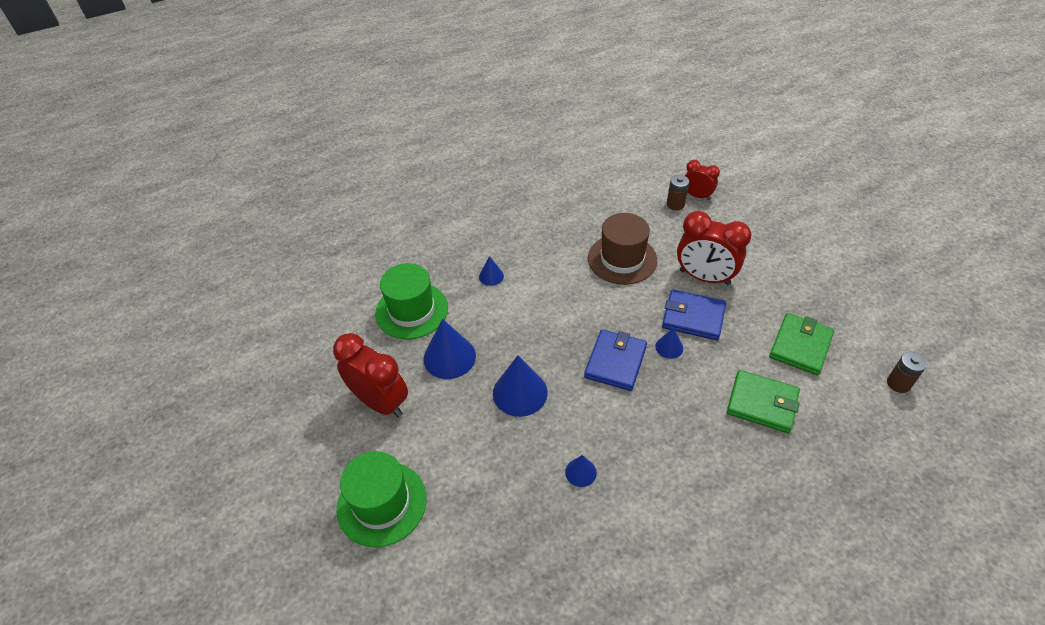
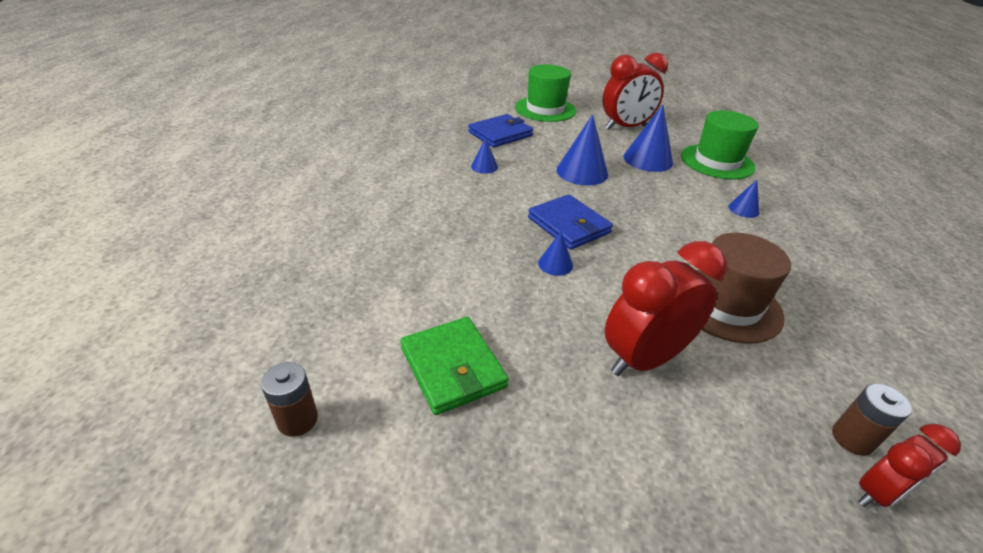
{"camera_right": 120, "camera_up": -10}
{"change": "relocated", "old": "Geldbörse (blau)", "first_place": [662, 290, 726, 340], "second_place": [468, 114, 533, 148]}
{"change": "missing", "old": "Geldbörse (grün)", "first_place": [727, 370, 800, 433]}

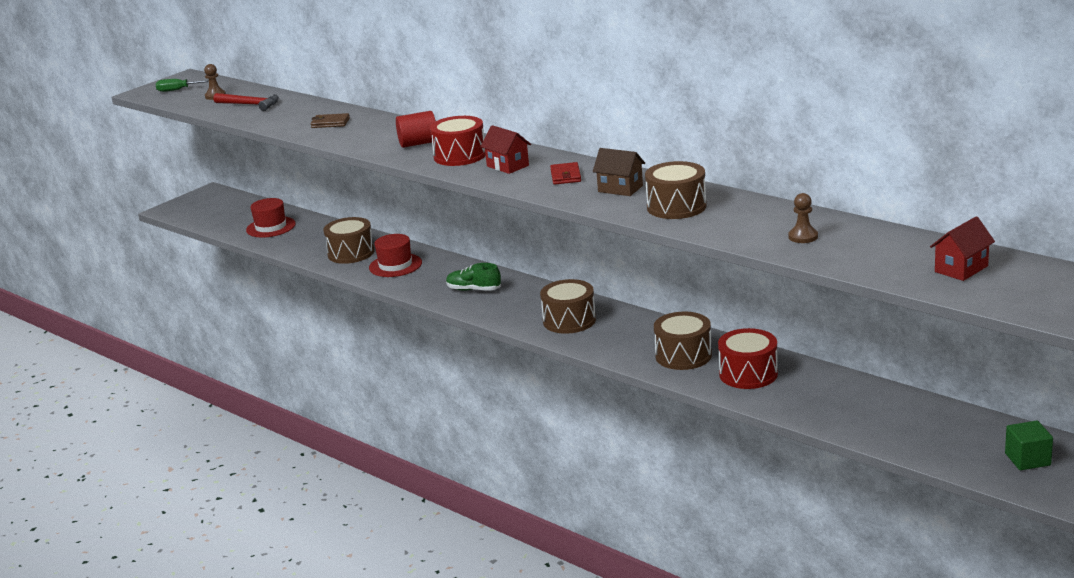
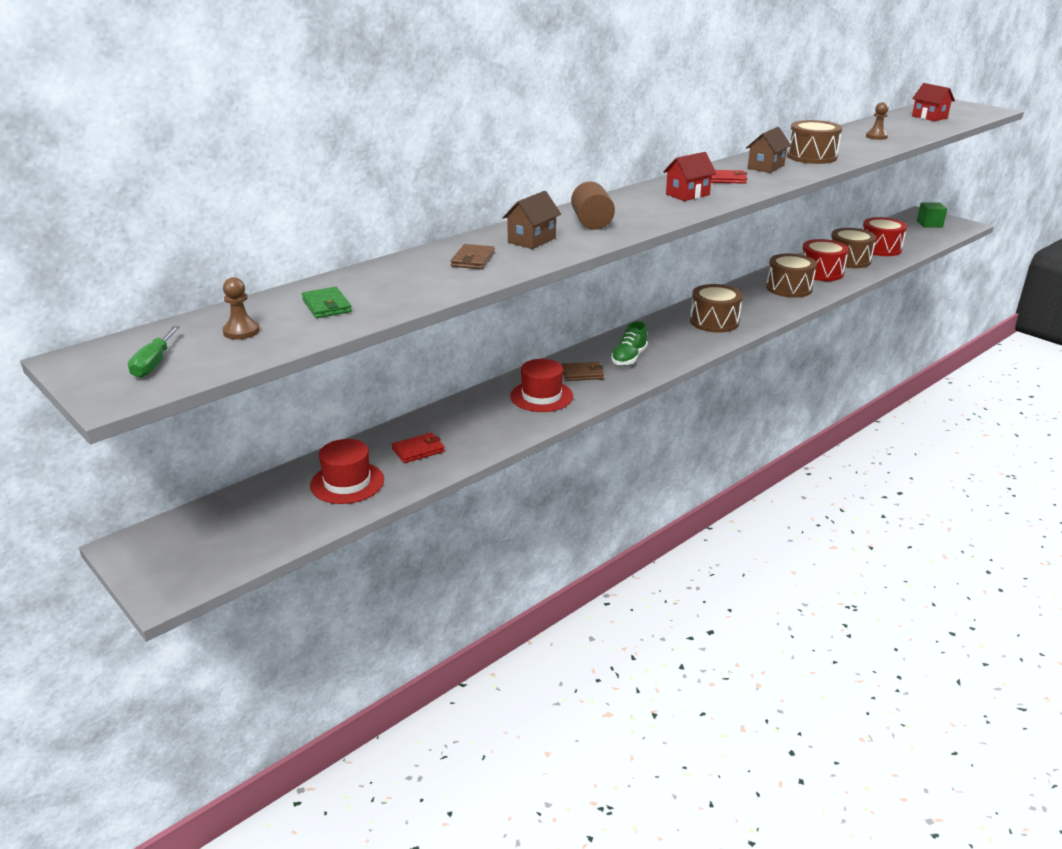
{"camera_right": -85, "camera_up": 5}
{"change": "exchanged", "old": "Hammer (rot)", "new": "Geldbörse (grün)", "first_place": [214, 93, 279, 111], "second_place": [302, 287, 352, 318]}
{"change": "colour", "old": "Vollzylinder (rot)", "new": "Vollzylinder (braun)", "first_place": [396, 111, 436, 148], "second_place": [571, 182, 615, 230]}
{"change": "relocated", "old": "Trommel (rot)", "first_place": [430, 116, 486, 166], "second_place": [863, 217, 907, 256]}
{"change": "relocated", "old": "Trommel (braun)", "first_place": [323, 217, 374, 264], "second_place": [831, 228, 876, 268]}
{"change": "appeared", "new": "Haus (braun)", "second_place": [502, 191, 561, 249]}
{"change": "appeared", "new": "Geldbörse (braun)", "second_place": [562, 362, 604, 381]}
{"change": "appeared", "new": "Geldbörse (rot)", "second_place": [392, 432, 445, 463]}

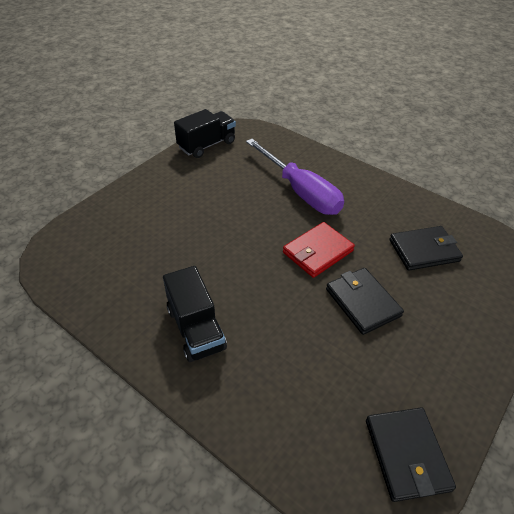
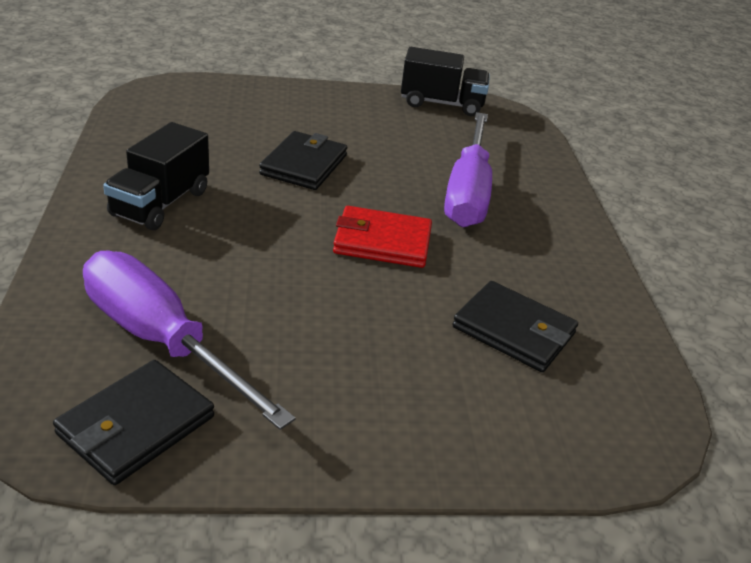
{"camera_right": 45, "camera_up": -10}
{"change": "relocated", "old": "Geldbörse (schwarz)", "first_place": [326, 268, 404, 335], "second_place": [259, 131, 347, 190]}
{"change": "appeared", "new": "Schraubenzieher (lila)", "second_place": [83, 251, 295, 430]}

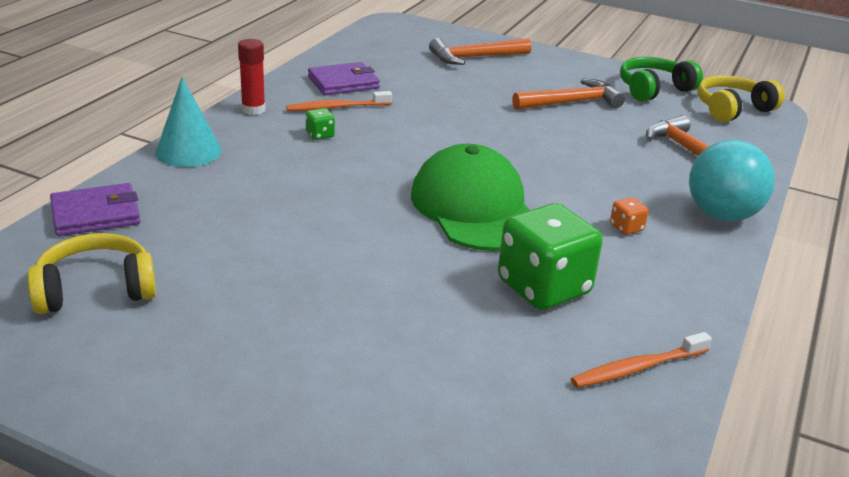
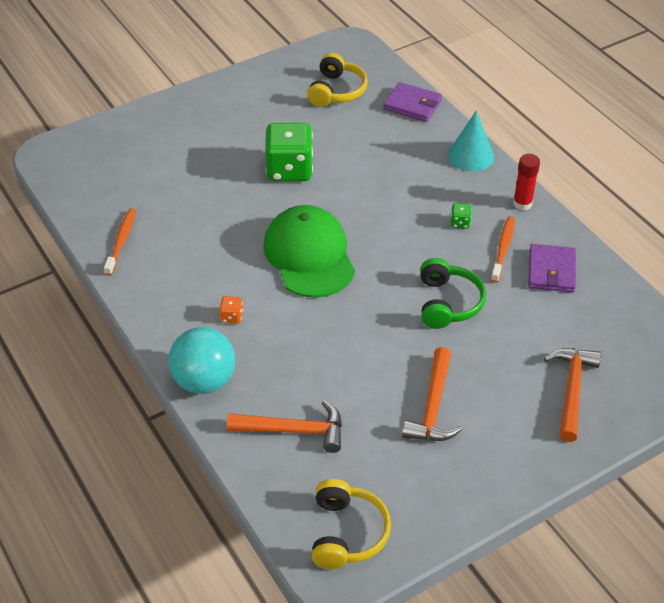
{"camera_right": 125, "camera_up": 15}
{"change": "relocated", "old": "Kopfhörer (grün)", "first_place": [620, 57, 703, 101], "second_place": [420, 258, 486, 329]}
{"change": "spun", "old": "Kappe (grün)", "first_place": [411, 144, 530, 251], "second_place": [263, 205, 355, 298], "degrees": -120}
{"change": "spun", "old": "Geldbörse (lila)", "first_place": [50, 183, 141, 236], "second_place": [383, 82, 442, 122], "degrees": -75}
{"change": "relocated", "old": "Spielwürfel (grün)", "first_place": [498, 203, 603, 310], "second_place": [265, 123, 313, 182]}

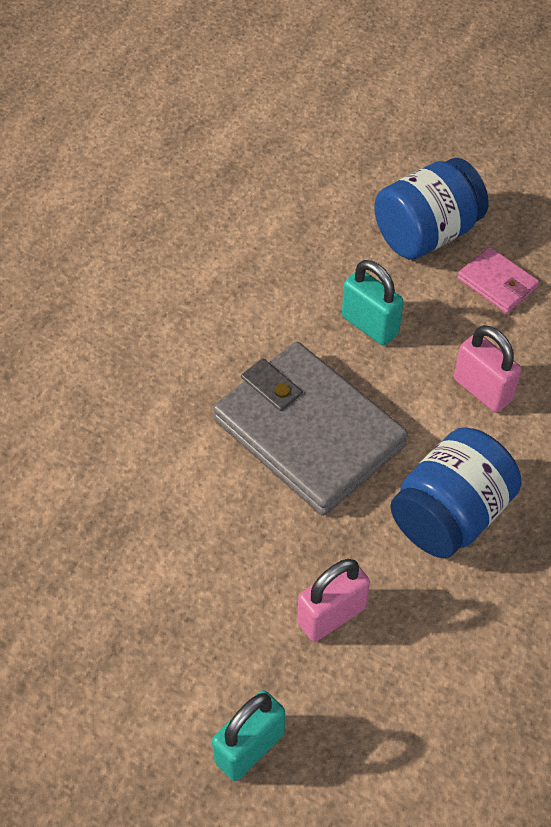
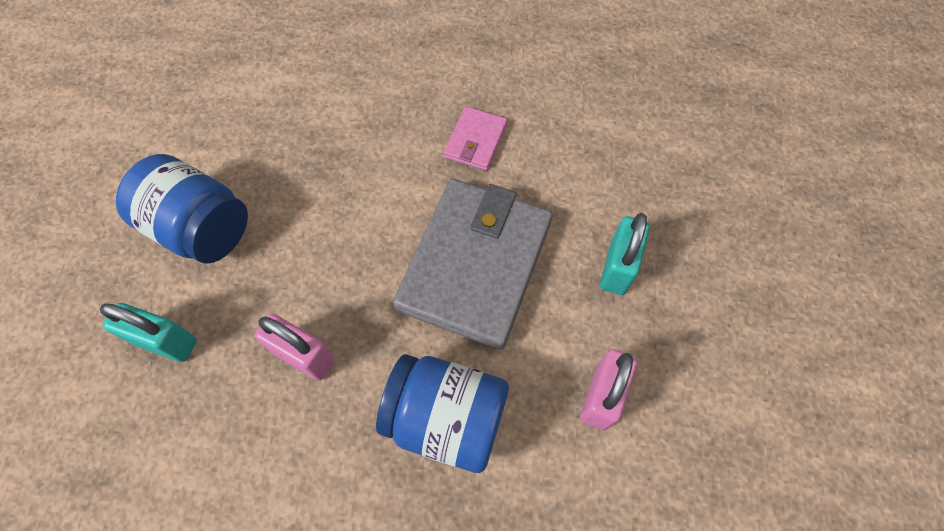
{"camera_right": 65, "camera_up": 10}
{"change": "relocated", "old": "Einmachglas (blau)", "first_place": [374, 158, 488, 260], "second_place": [116, 154, 248, 264]}
{"change": "relocated", "old": "Geldbörse (rosa)", "first_place": [457, 247, 539, 313], "second_place": [444, 106, 507, 171]}

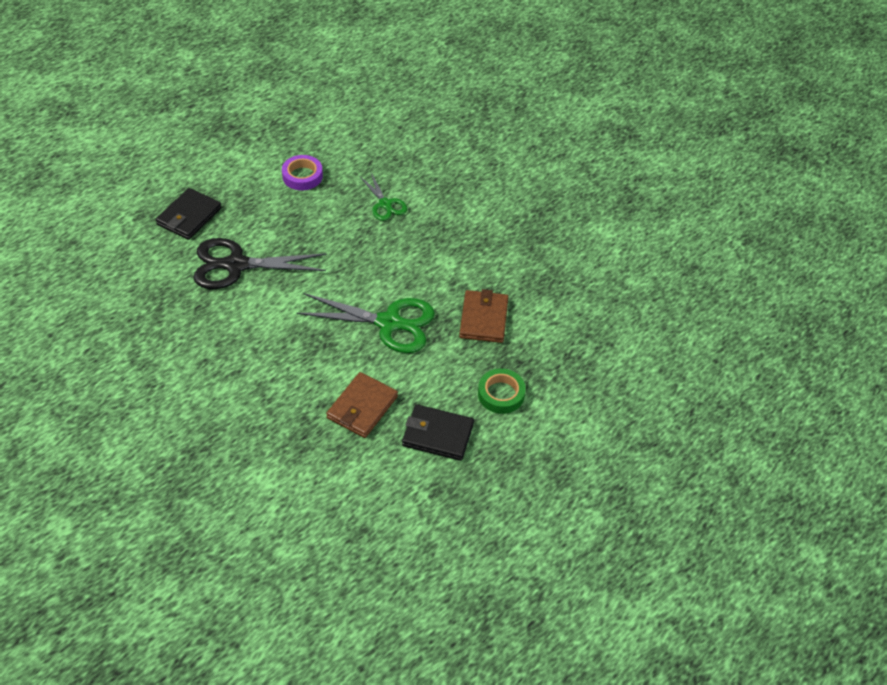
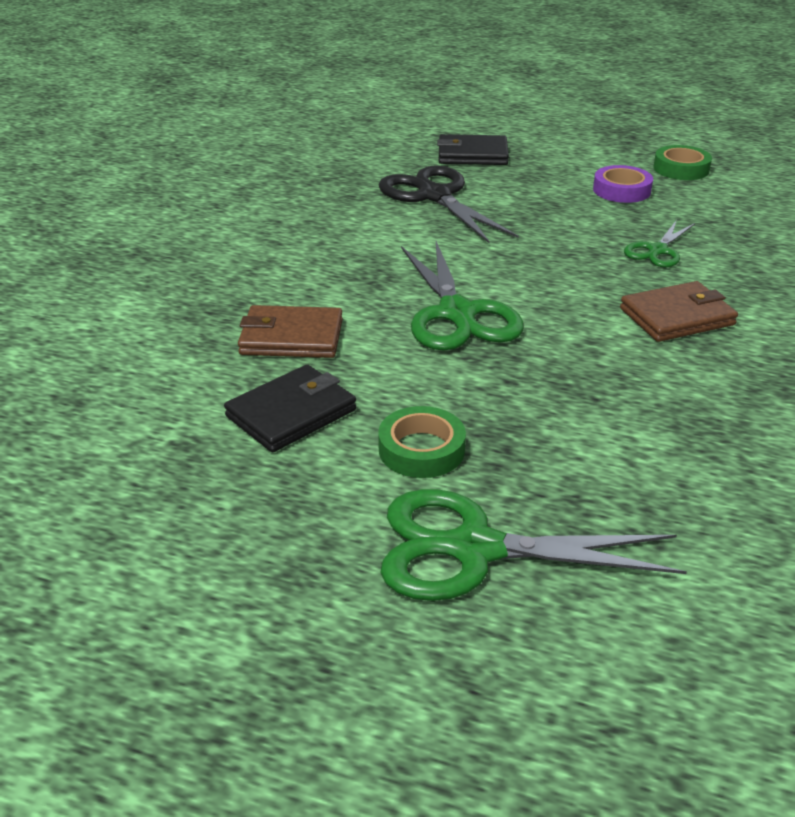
{"camera_right": 65, "camera_up": -15}
{"change": "relocated", "old": "Geldbörse (braun)", "first_place": [459, 289, 508, 343], "second_place": [620, 281, 738, 342]}
{"change": "spun", "old": "Geldbörse (schwarz)", "first_place": [402, 404, 474, 461], "second_place": [224, 364, 356, 452], "degrees": 60}
{"change": "appeared", "new": "Klebeband (grün)", "second_place": [653, 145, 712, 180]}
{"change": "appeared", "new": "Schere (grün)", "second_place": [380, 489, 687, 601]}

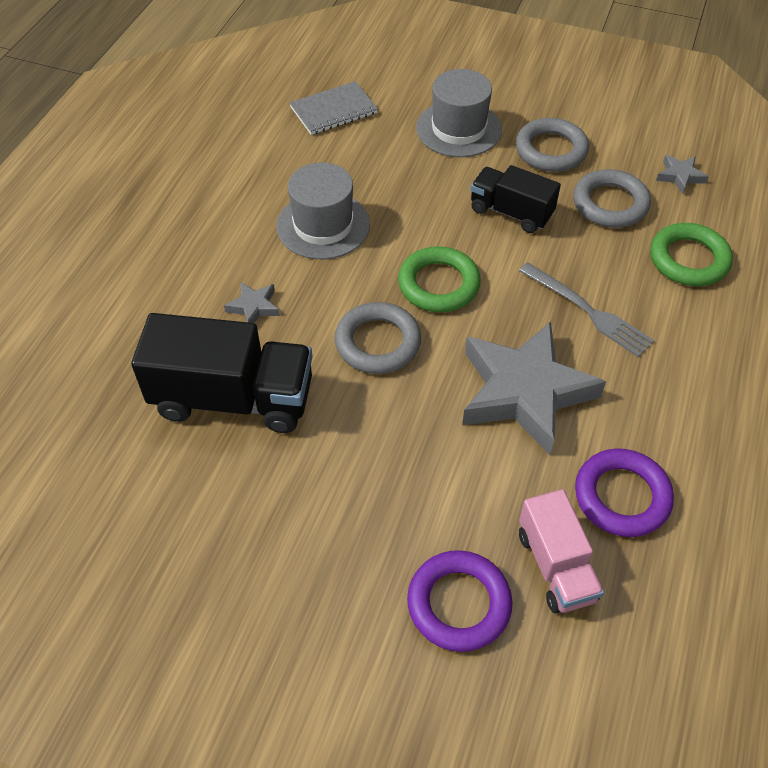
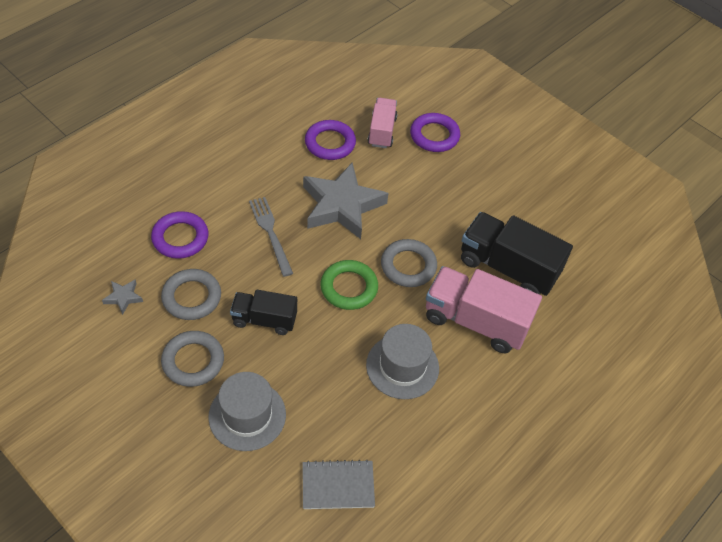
{"camera_right": -160, "camera_up": 0}
{"change": "spun", "old": "Lastwagen (schwarz)", "first_place": [471, 165, 561, 233], "second_place": [230, 290, 297, 335], "degrees": 135}
{"change": "colour", "old": "Ring (grün)", "new": "Ring (lila)", "first_place": [650, 223, 733, 286], "second_place": [151, 211, 208, 259]}
{"change": "exchanged", "old": "Stern (grau)", "new": "Lastwagen (rosa)", "first_place": [224, 282, 280, 323], "second_place": [426, 266, 542, 353]}

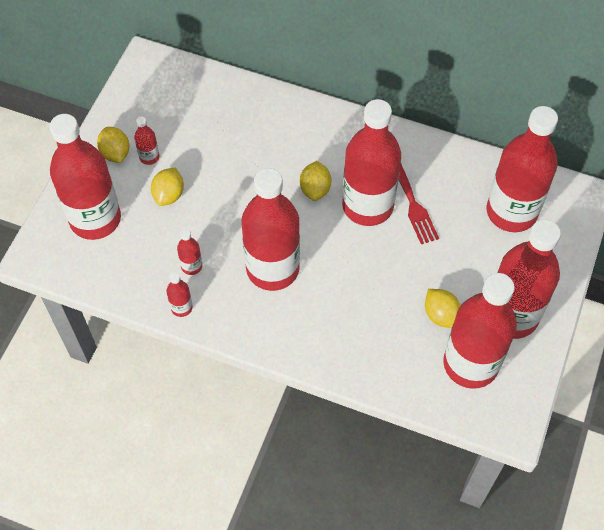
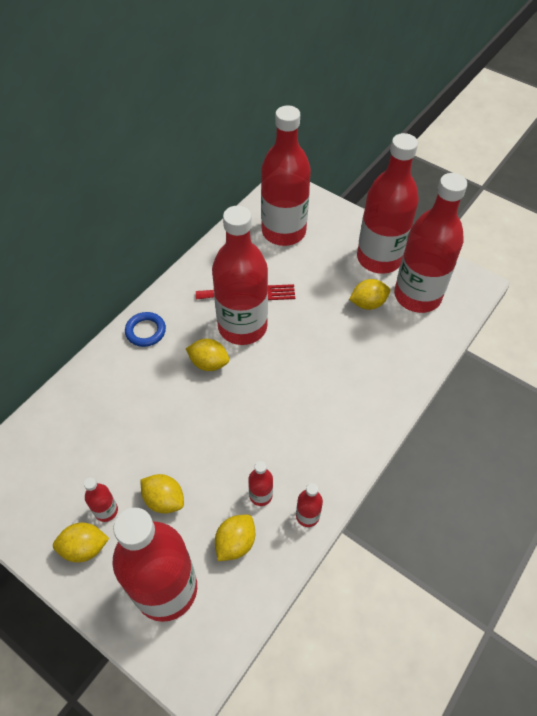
{"camera_right": -75, "camera_up": -5}
{"change": "missing", "old": "Flasche (rot)", "first_place": [242, 168, 300, 291]}
{"change": "appeared", "new": "Ring (blau)", "second_place": [125, 312, 166, 347]}
{"change": "appeared", "new": "Zitrone (gelb)", "second_place": [215, 515, 255, 561]}

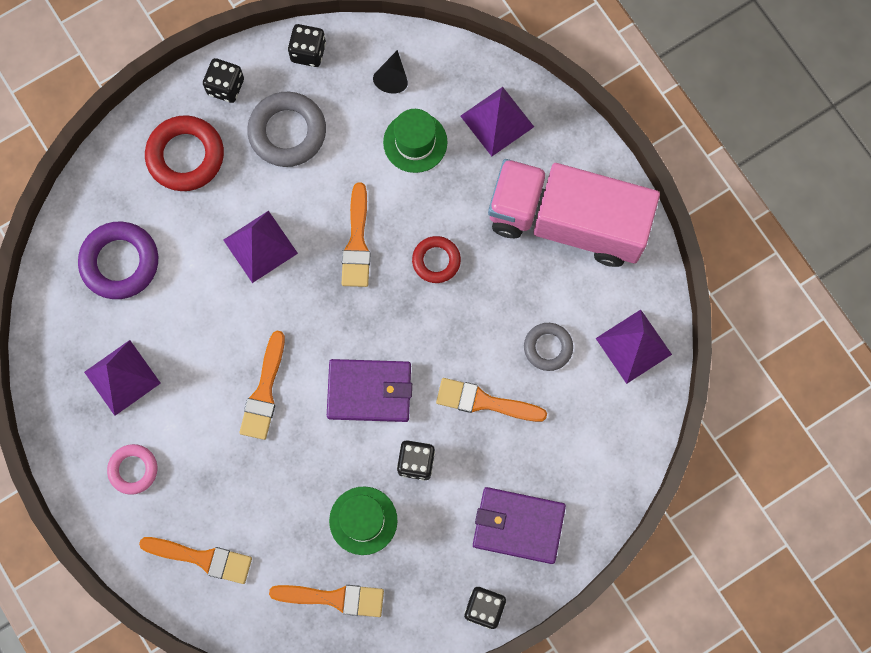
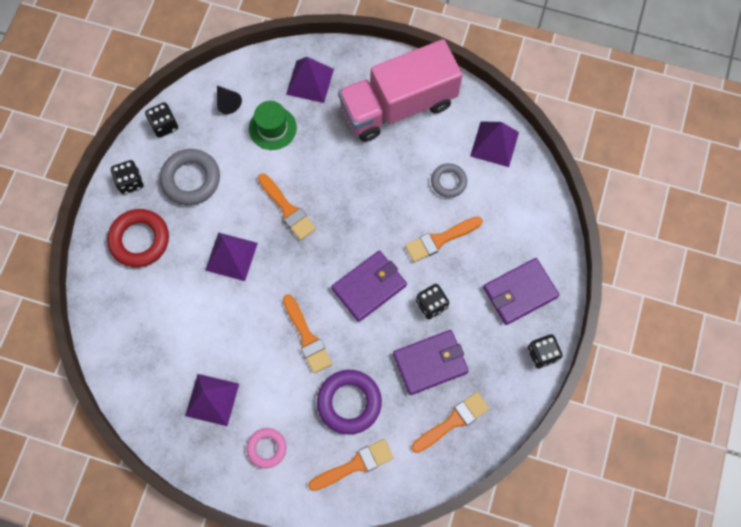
{"camera_right": -40, "camera_up": -5}
{"change": "relocated", "old": "Ring (lila)", "first_place": [78, 222, 158, 299], "second_place": [317, 370, 382, 435]}
{"change": "missing", "old": "Ring (rot)", "first_place": [412, 236, 461, 283]}
{"change": "exchanged", "old": "Hut (grün)", "new": "Geldbörse (lila)", "first_place": [329, 486, 397, 555], "second_place": [393, 330, 469, 395]}

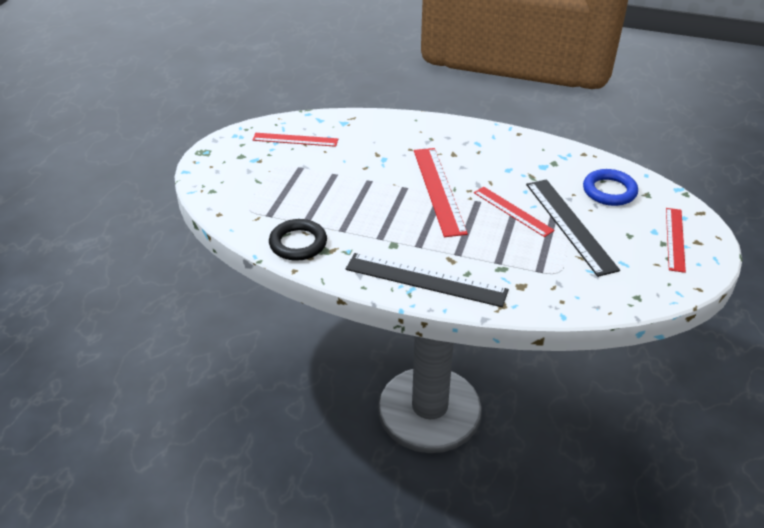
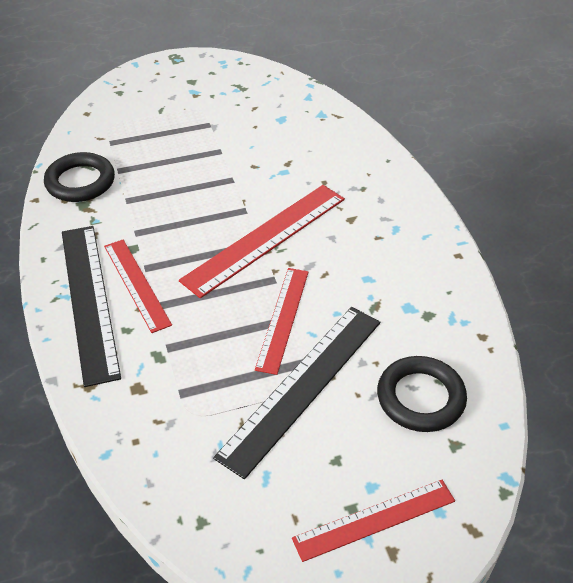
{"camera_right": 55, "camera_up": 5}
{"change": "relocated", "old": "Lineal (rot)", "first_place": [252, 133, 338, 147], "second_place": [104, 239, 172, 333]}
{"change": "colour", "old": "Ring (blau)", "new": "Ring (schwarz)", "first_place": [583, 169, 638, 206], "second_place": [377, 356, 467, 432]}

